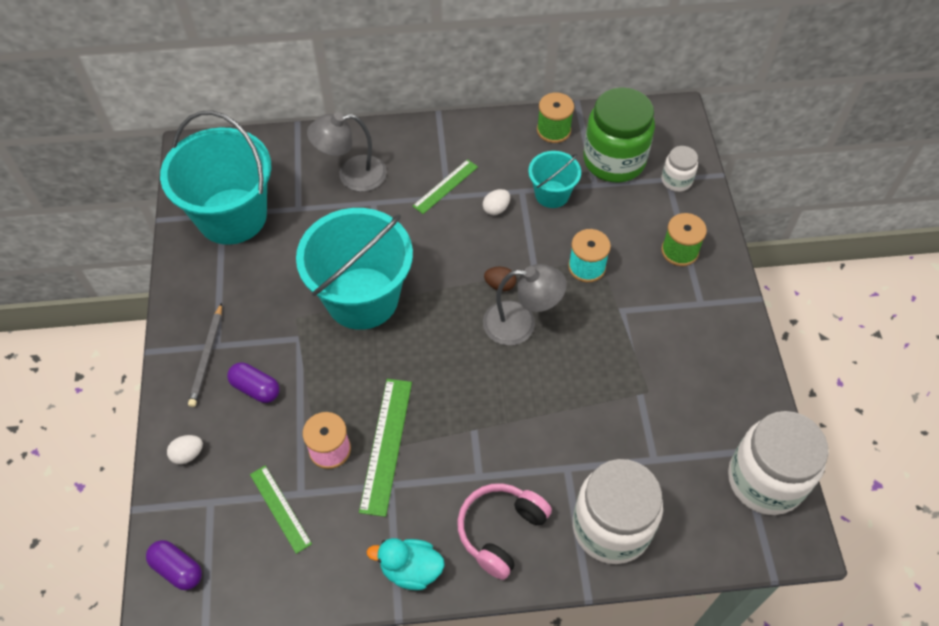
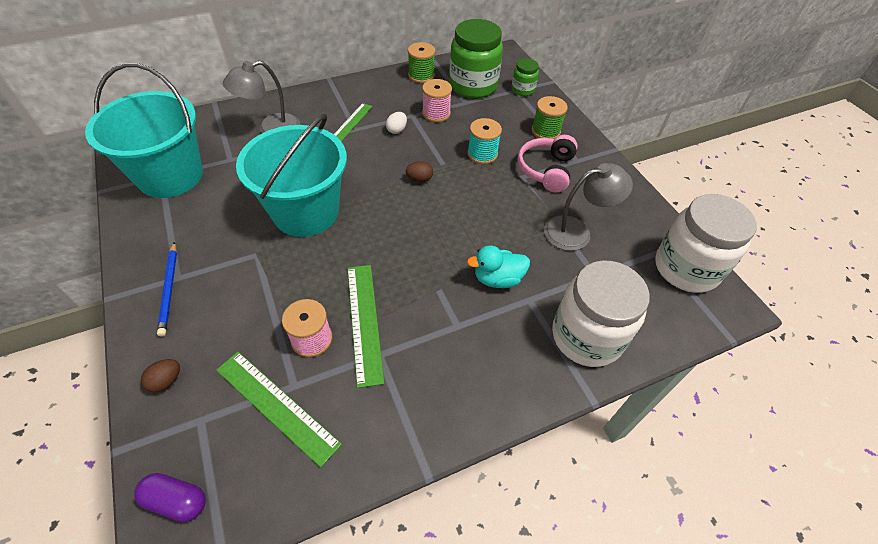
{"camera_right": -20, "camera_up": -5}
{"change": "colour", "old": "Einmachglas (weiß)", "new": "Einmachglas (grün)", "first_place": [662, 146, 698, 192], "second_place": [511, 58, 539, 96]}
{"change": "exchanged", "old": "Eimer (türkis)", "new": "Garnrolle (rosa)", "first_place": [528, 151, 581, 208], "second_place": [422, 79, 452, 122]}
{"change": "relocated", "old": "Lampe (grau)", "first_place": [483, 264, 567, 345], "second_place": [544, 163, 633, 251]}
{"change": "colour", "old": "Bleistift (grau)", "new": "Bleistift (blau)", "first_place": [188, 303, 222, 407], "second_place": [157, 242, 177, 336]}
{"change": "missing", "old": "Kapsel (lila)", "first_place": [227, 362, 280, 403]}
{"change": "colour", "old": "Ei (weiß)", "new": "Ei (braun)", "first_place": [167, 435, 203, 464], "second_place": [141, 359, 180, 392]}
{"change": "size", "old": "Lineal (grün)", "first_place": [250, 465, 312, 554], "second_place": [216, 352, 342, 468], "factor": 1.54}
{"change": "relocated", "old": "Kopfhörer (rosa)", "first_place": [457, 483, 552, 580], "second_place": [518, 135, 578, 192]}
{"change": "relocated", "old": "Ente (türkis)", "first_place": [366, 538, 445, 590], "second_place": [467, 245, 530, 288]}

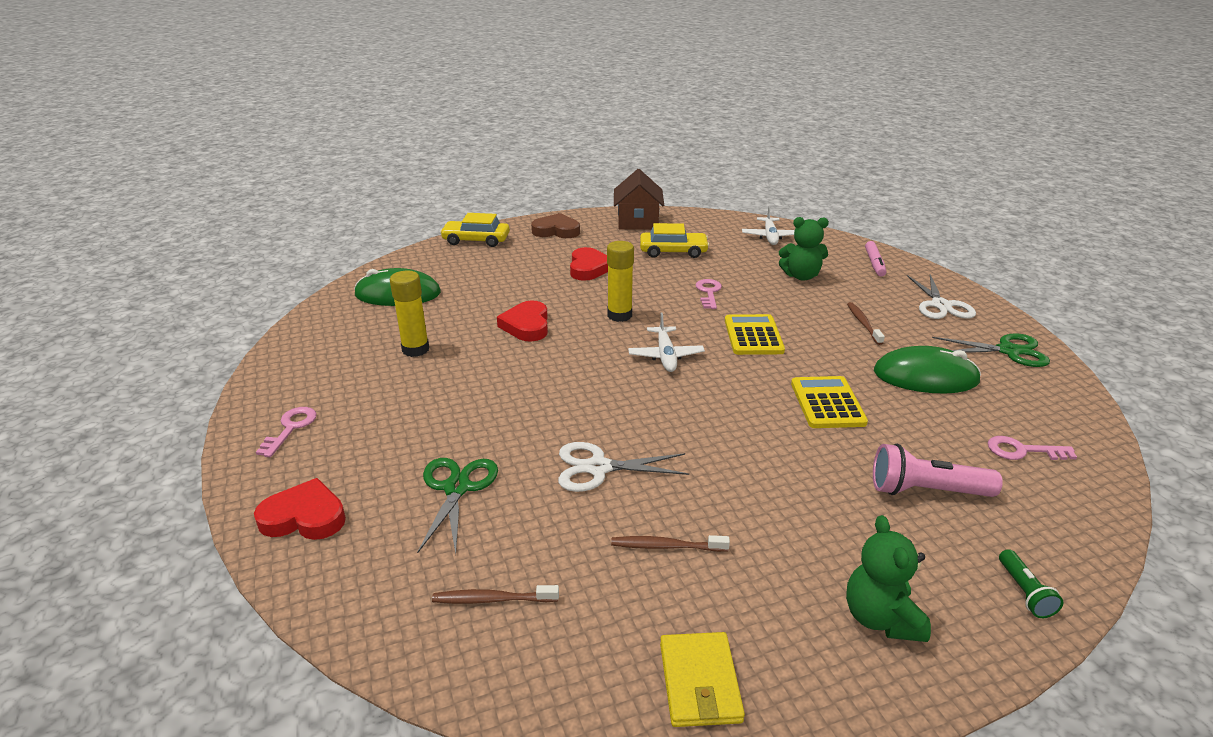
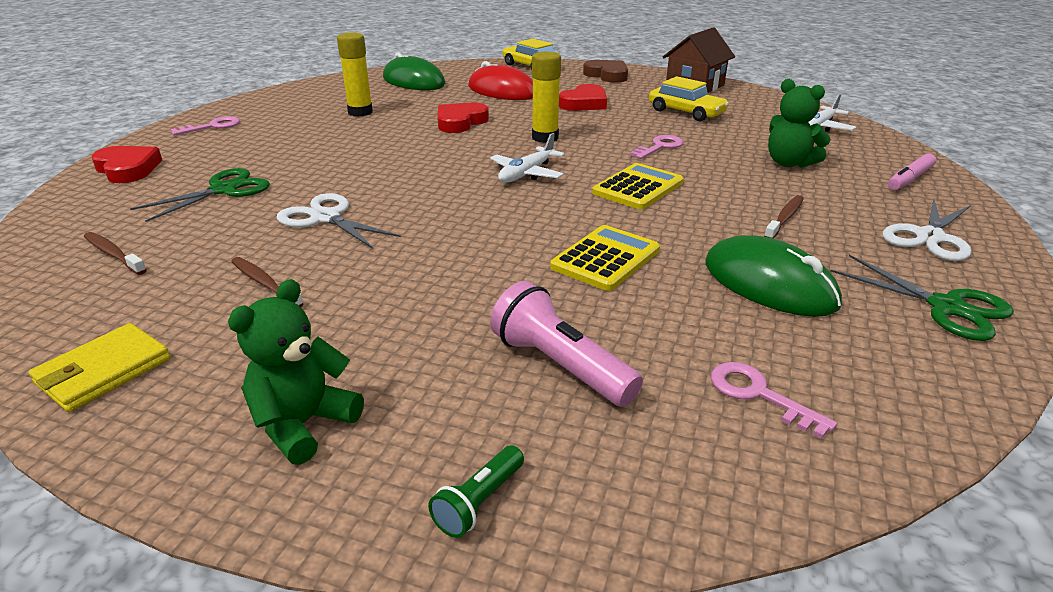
{"camera_right": 40, "camera_up": 0}
{"change": "appeared", "new": "Computermaus (rot)", "second_place": [468, 61, 533, 100]}

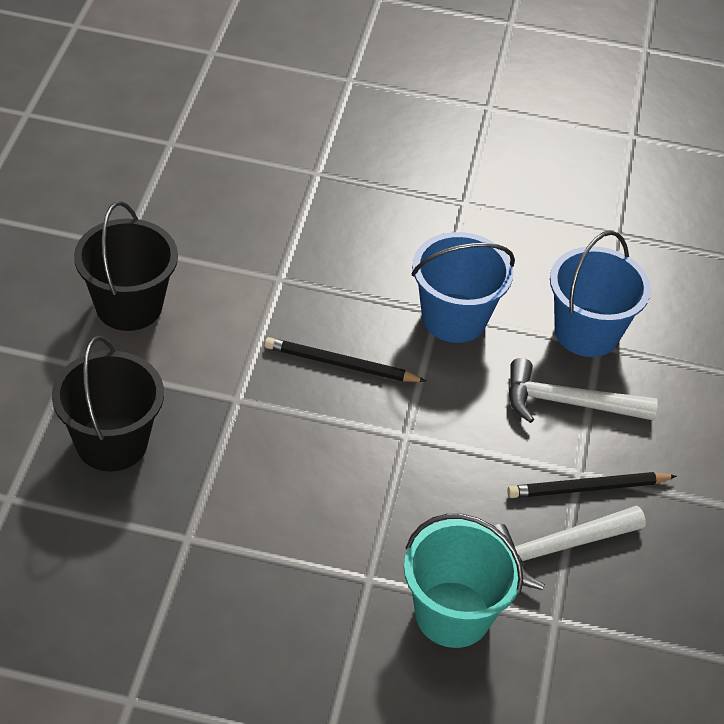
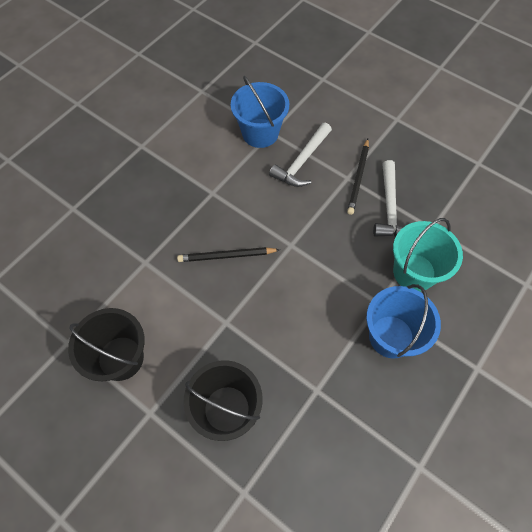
{"camera_right": -60, "camera_up": 15}
{"change": "relocated", "old": "Eimer (blau)", "first_place": [411, 232, 515, 343], "second_place": [366, 284, 441, 358]}
{"change": "spun", "old": "Bleistift (schwarz)", "first_place": [264, 337, 426, 382], "second_place": [177, 247, 280, 262], "degrees": 45}

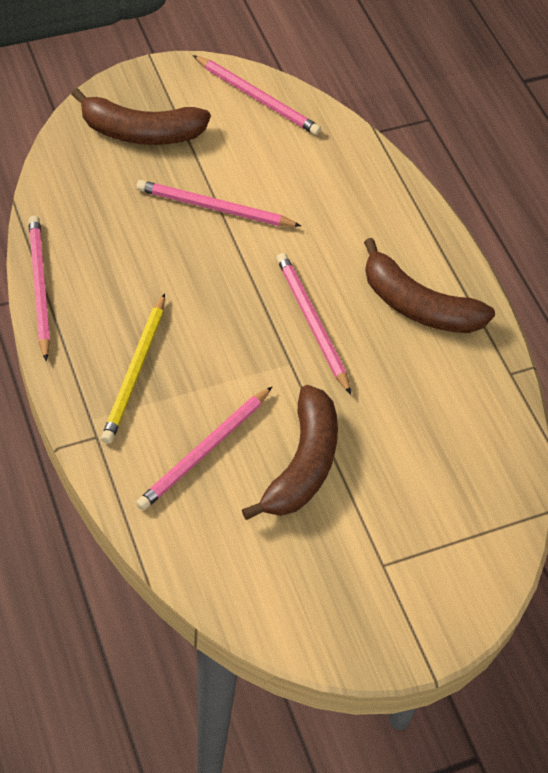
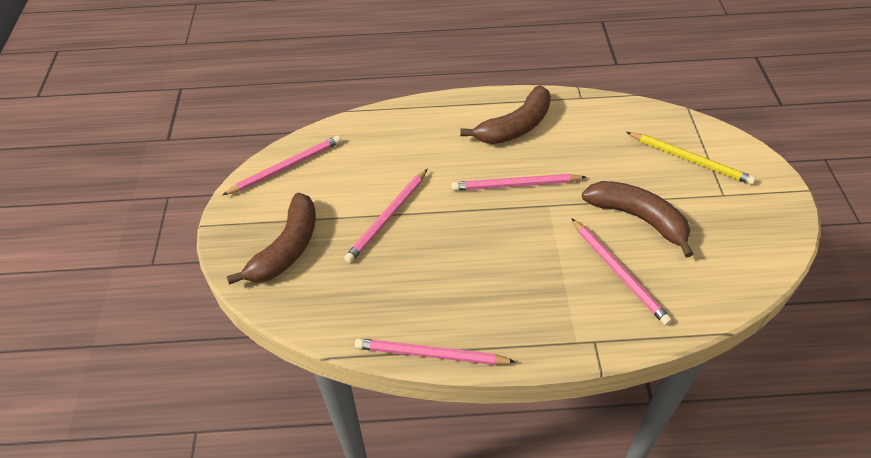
{"camera_right": -65, "camera_up": -5}
{"change": "relocated", "old": "Bleistift (gelb)", "first_place": [101, 293, 165, 444], "second_place": [627, 132, 756, 185]}

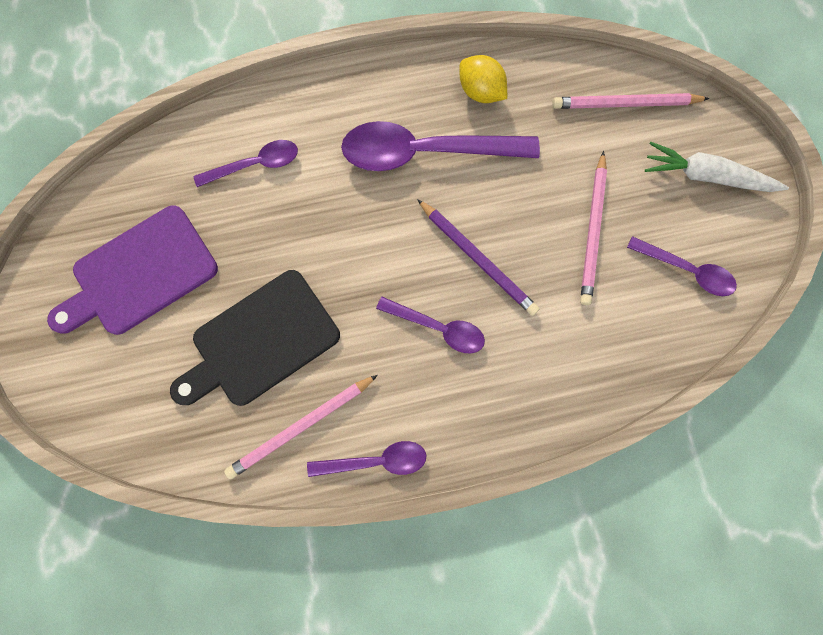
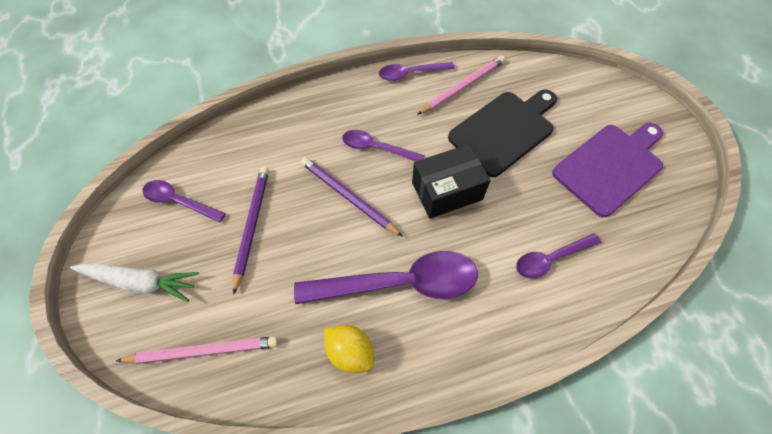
{"camera_right": 175, "camera_up": -15}
{"change": "colour", "old": "Bleistift (rosa)", "new": "Bleistift (lila)", "first_place": [580, 151, 607, 305], "second_place": [233, 167, 269, 295]}
{"change": "appeared", "new": "Schachtel (schwarz)", "second_place": [412, 144, 491, 219]}

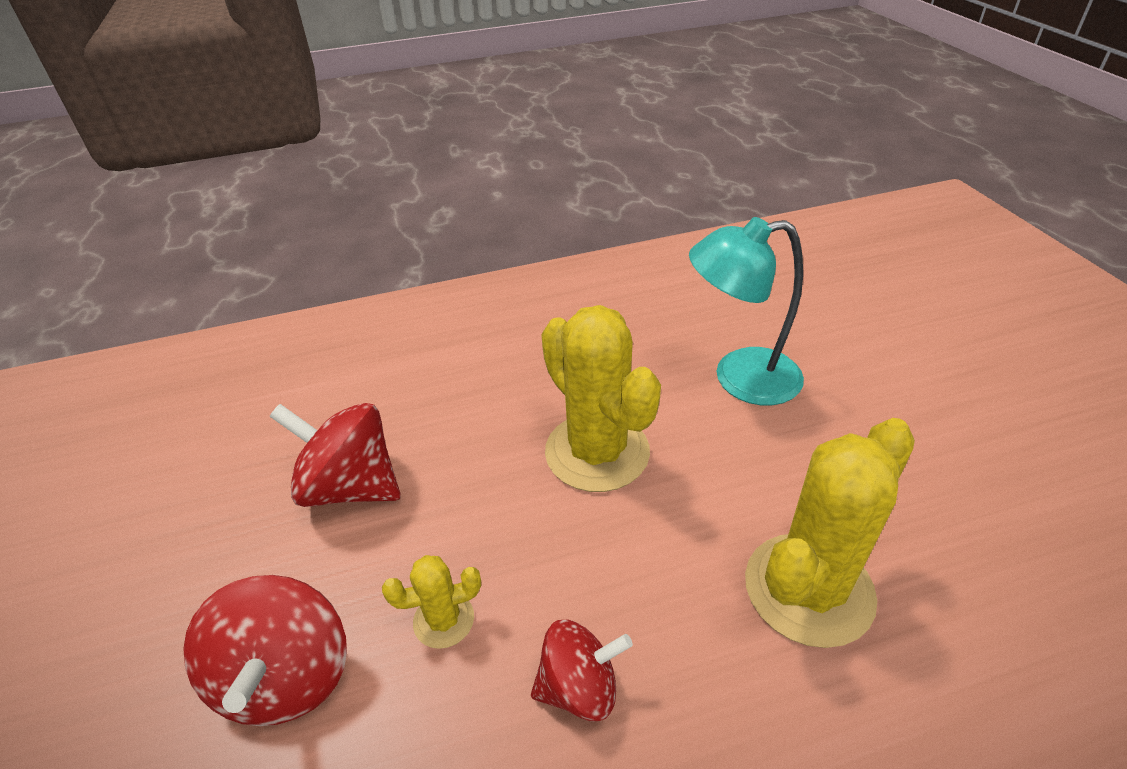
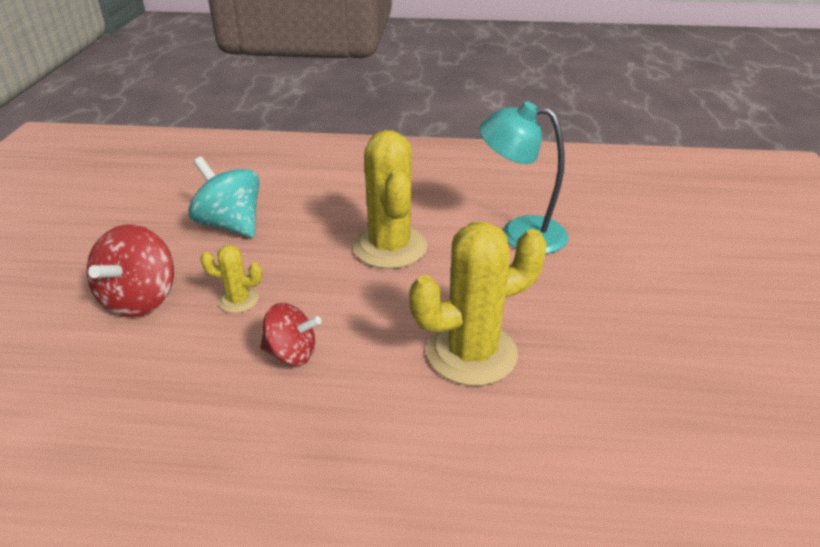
{"camera_right": 20, "camera_up": -5}
{"change": "colour", "old": "Kreisel (rot)", "new": "Kreisel (türkis)", "first_place": [270, 403, 401, 507], "second_place": [188, 157, 259, 237]}

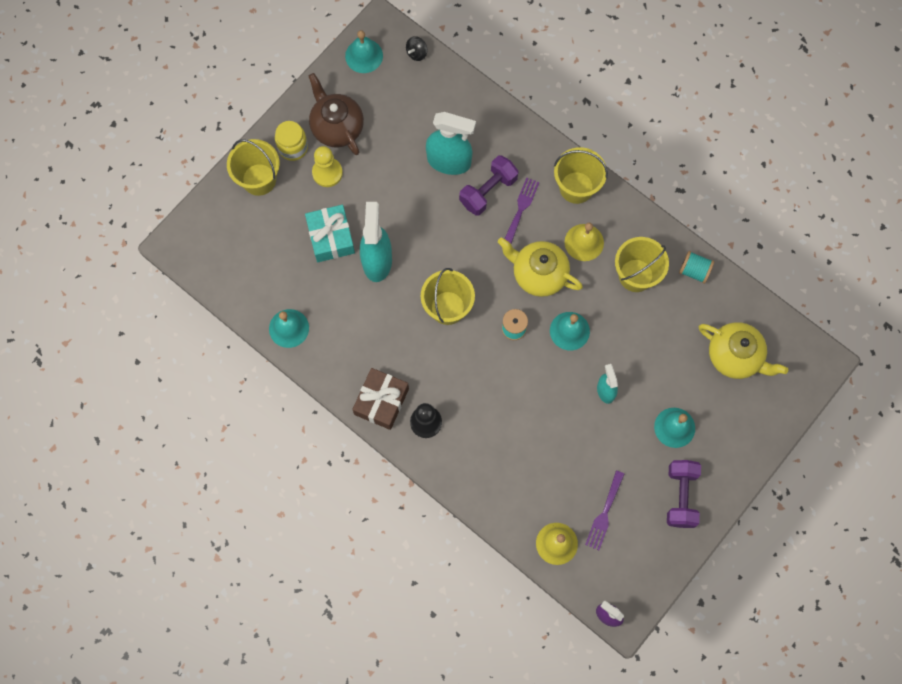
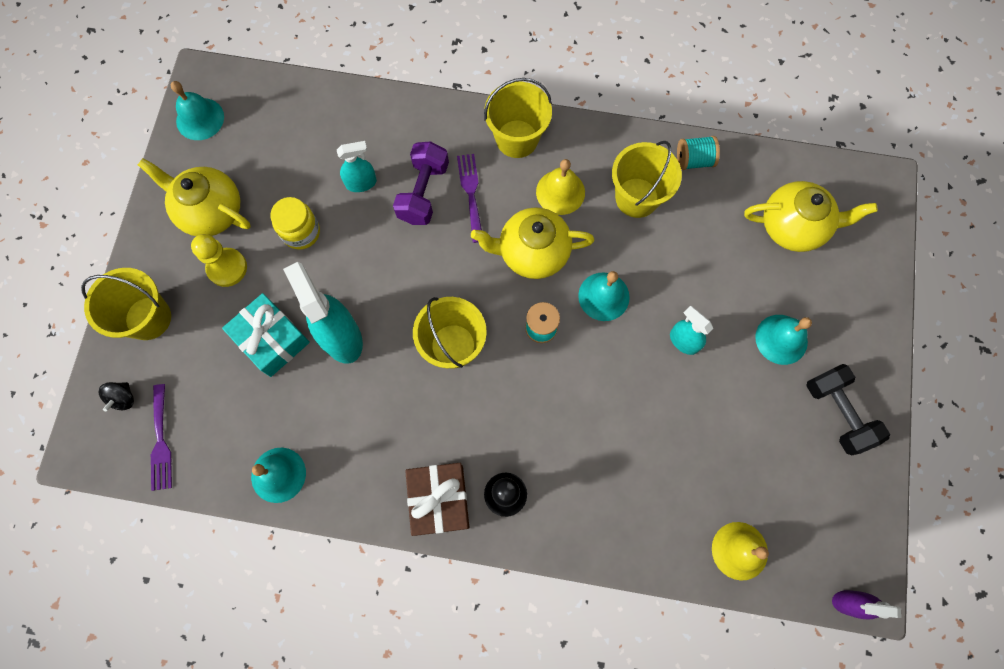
{"camera_right": -30, "camera_up": 0}
{"change": "relocated", "old": "Kreisel (schwarz)", "first_place": [406, 36, 428, 61], "second_place": [99, 382, 134, 412]}
{"change": "colour", "old": "Teekanne (braun)", "new": "Teekanne (gelb)", "first_place": [309, 73, 364, 155], "second_place": [138, 158, 251, 236]}
{"change": "size", "old": "Sprühflasche (türkis)", "first_place": [426, 112, 476, 175], "second_place": [337, 141, 377, 192], "factor": 0.56}
{"change": "relocated", "old": "Einmachglas (gelb)", "first_place": [275, 121, 308, 161], "second_place": [270, 197, 320, 250]}
{"change": "colour", "old": "Hantel (lila)", "new": "Hantel (schwarz)", "first_place": [667, 460, 701, 528], "second_place": [806, 364, 890, 455]}
{"change": "relocated", "old": "Gabel (lila)", "first_place": [585, 471, 624, 550], "second_place": [151, 384, 172, 491]}

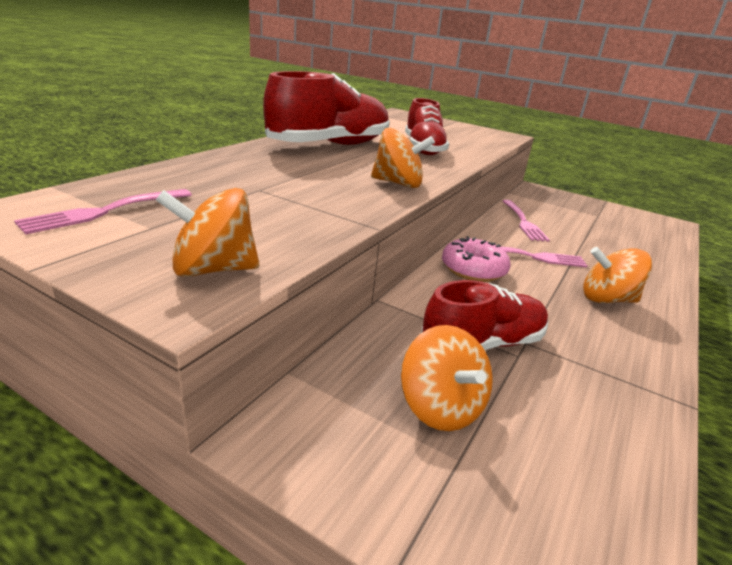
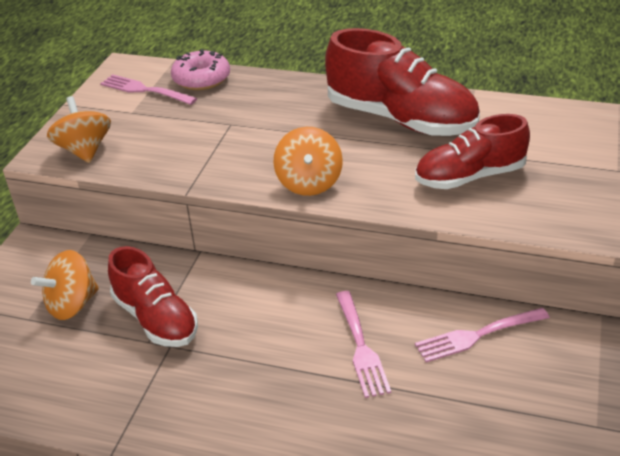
{"camera_right": 80, "camera_up": 10}
{"change": "relocated", "old": "Donut (rosa)", "first_place": [442, 236, 511, 282], "second_place": [171, 49, 230, 90]}
{"change": "missing", "old": "Kreisel (orange)", "first_place": [583, 247, 652, 303]}

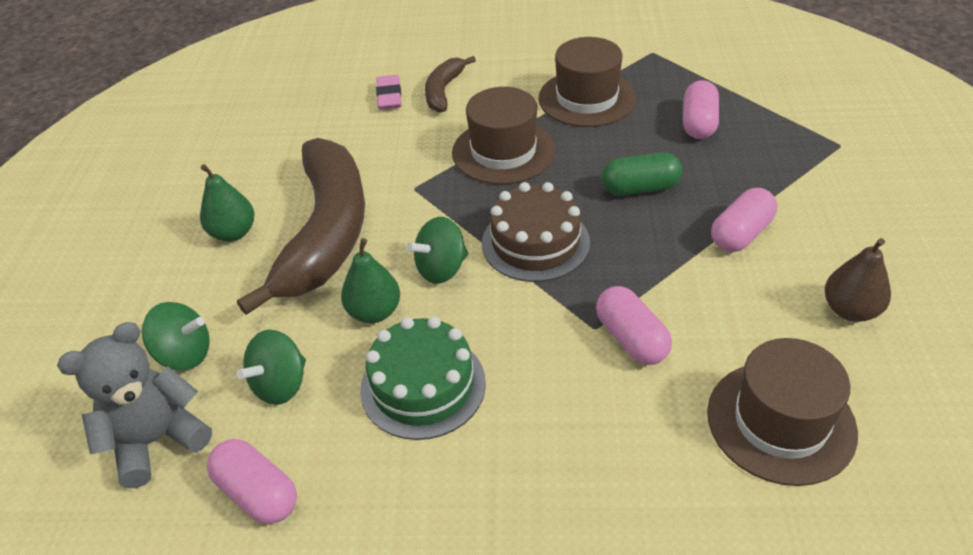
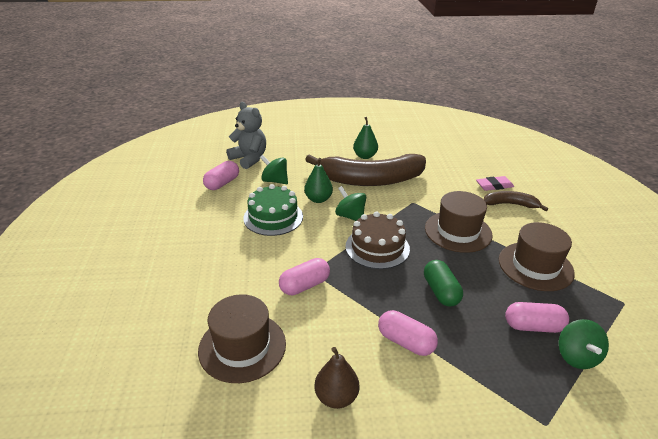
{"camera_right": 80, "camera_up": -10}
{"change": "relocated", "old": "Kreisel (grün)", "first_place": [142, 302, 210, 370], "second_place": [559, 319, 609, 369]}

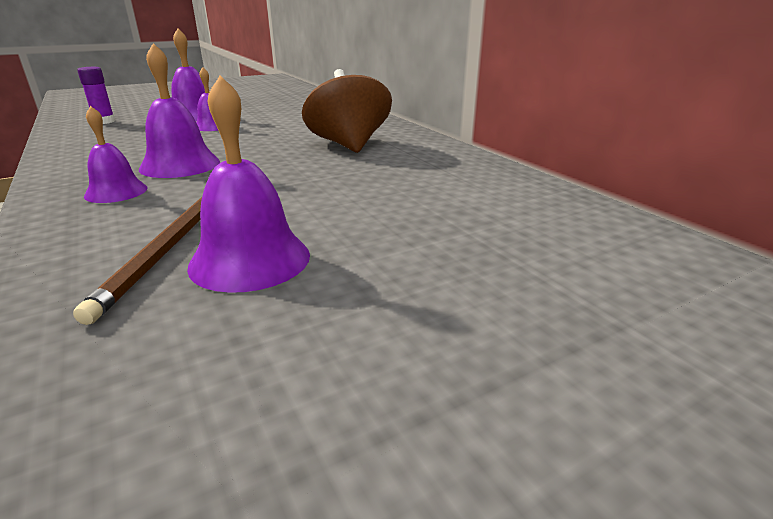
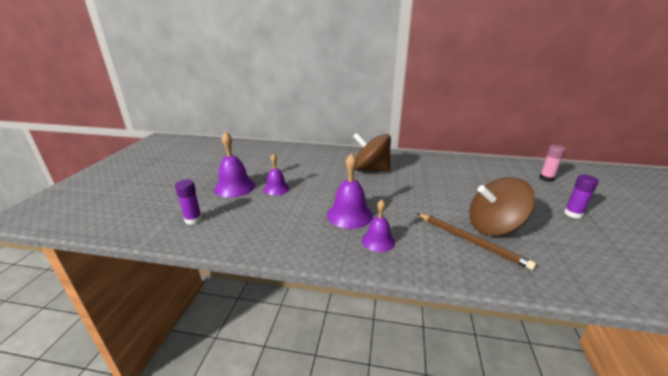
{"camera_right": -50, "camera_up": 0}
{"change": "exchanged", "old": "Glocke (lila)", "new": "Kreisel (braun)", "first_place": [187, 75, 310, 293], "second_place": [469, 177, 535, 236]}
{"change": "appeared", "new": "Klebestift (rosa)", "second_place": [539, 145, 566, 182]}
{"change": "appeared", "new": "Klebestift (lila)", "second_place": [564, 175, 599, 219]}

